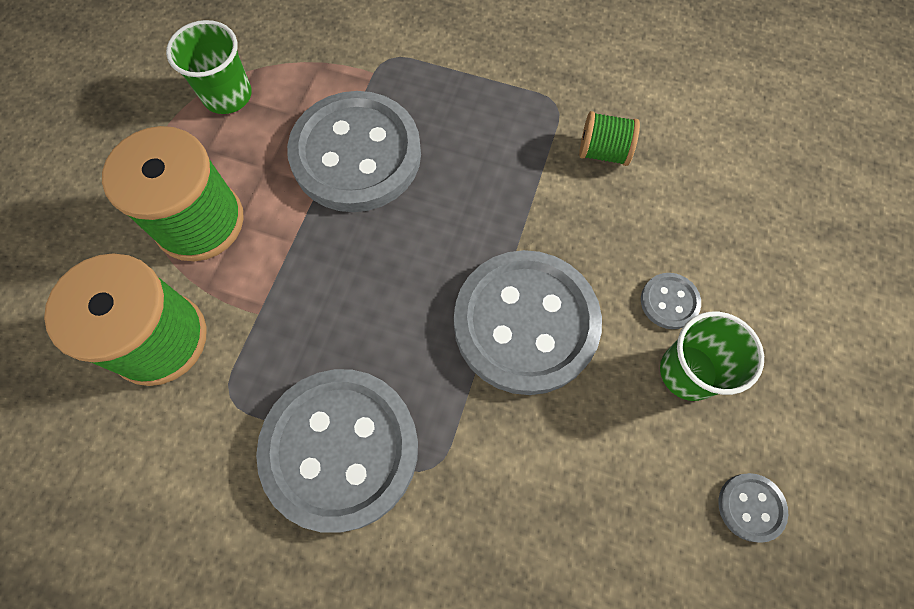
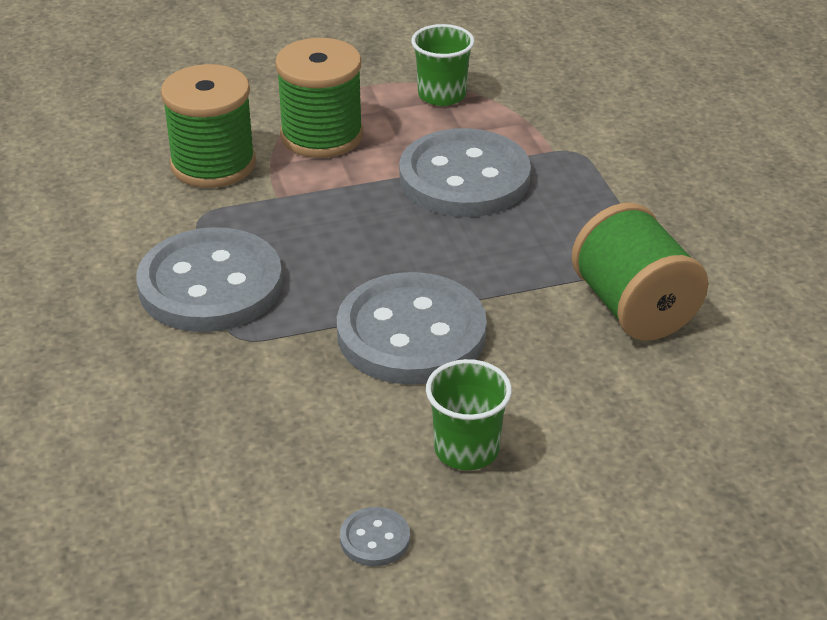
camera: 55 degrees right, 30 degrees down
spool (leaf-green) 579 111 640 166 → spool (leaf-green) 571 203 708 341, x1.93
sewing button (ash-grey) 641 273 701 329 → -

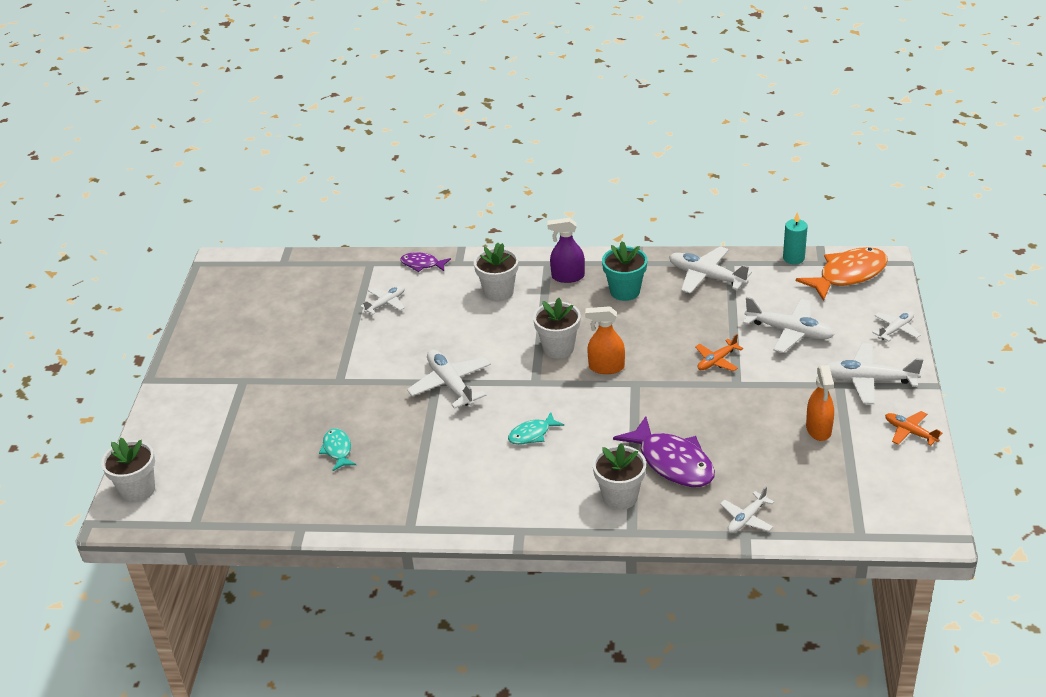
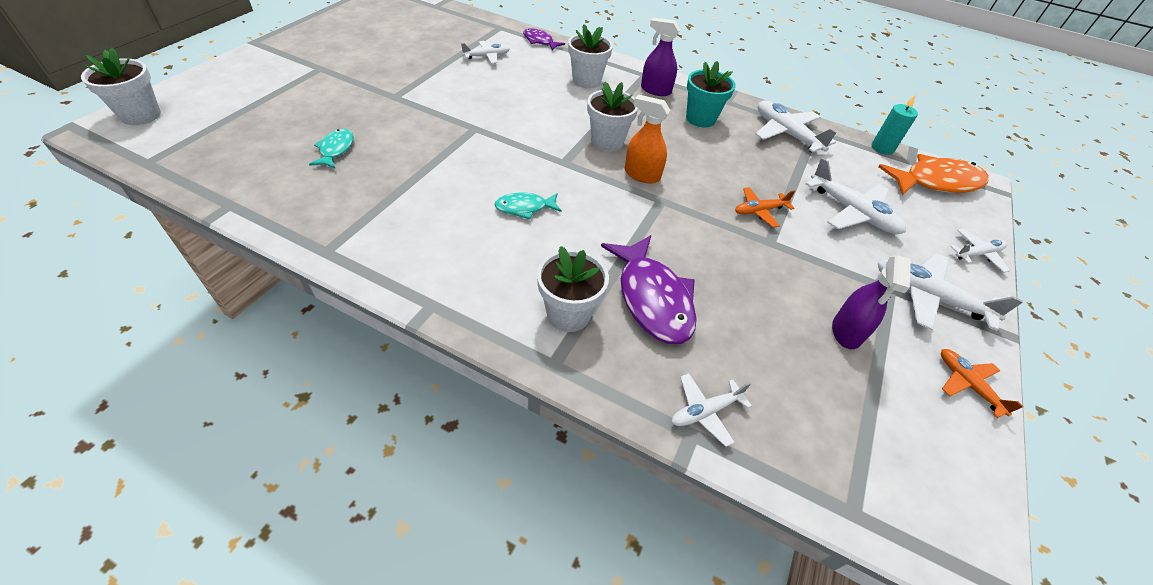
camera: 15 degrees right, 10 degrees up
spray bottle (orange-coloured) 806 365 834 441 → spray bottle (royal purple) 832 255 911 349
plane (white) 407 350 491 409 → -

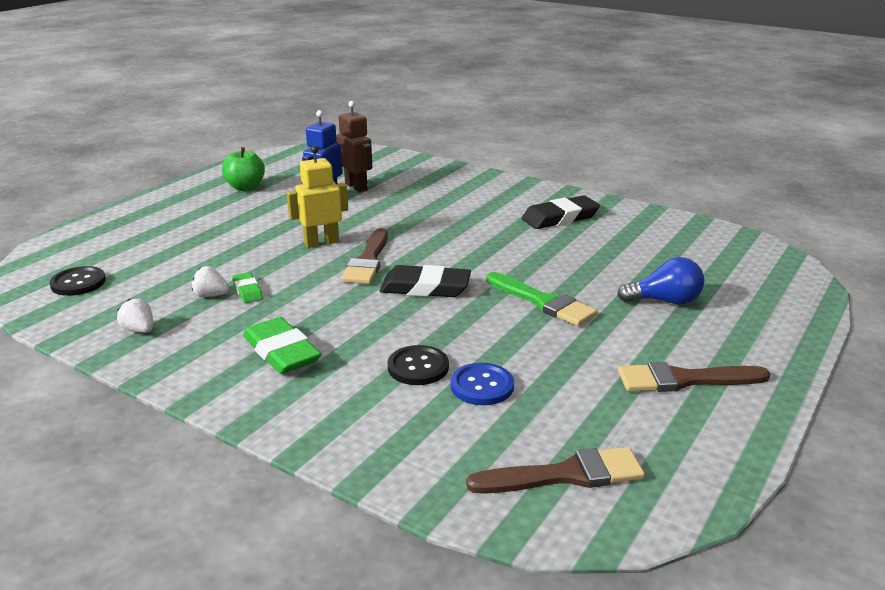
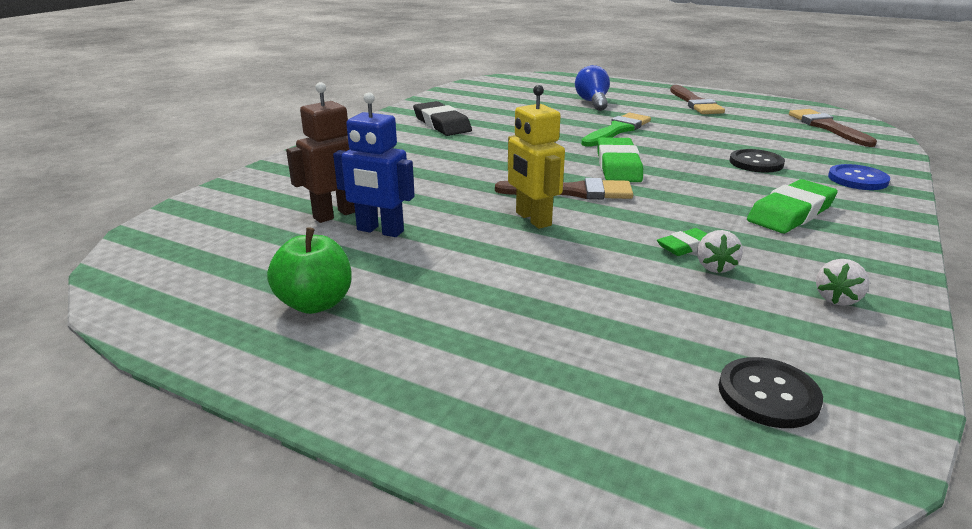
camera: 95 degrees left, 0 degrees up
pencil eraser (jet-black) 380 265 471 297 → pencil eraser (leaf-green) 597 137 643 182
sewing button (cobalt) 451 363 514 405 → sewing button (cobalt) 828 164 890 190, shifted

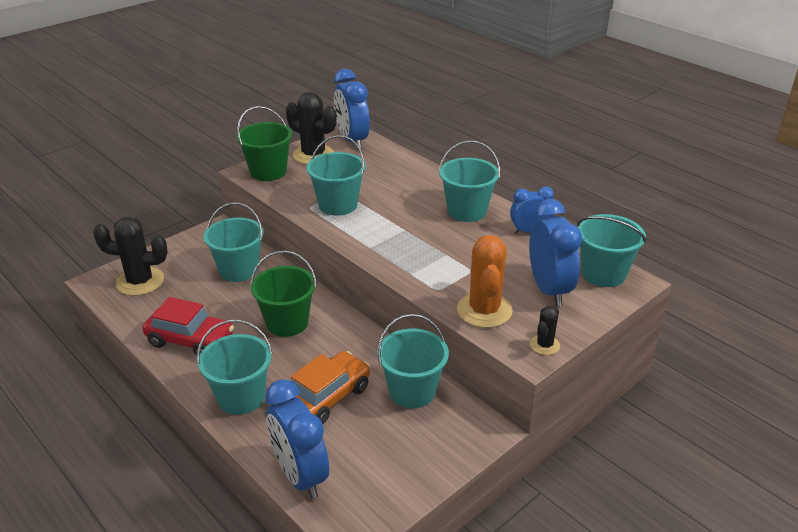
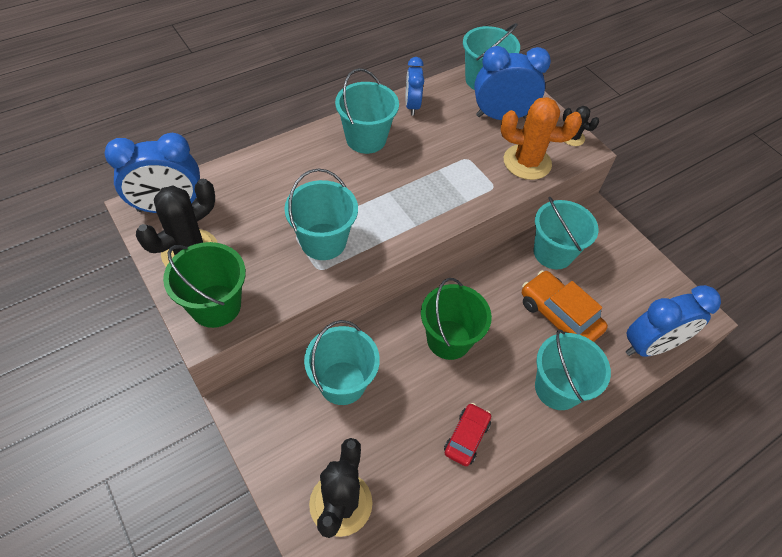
camera: 85 degrees left, 20 degrees up
toy car (scarlet) 142 297 234 356 → toy car (scarlet) 444 403 491 466, x0.62

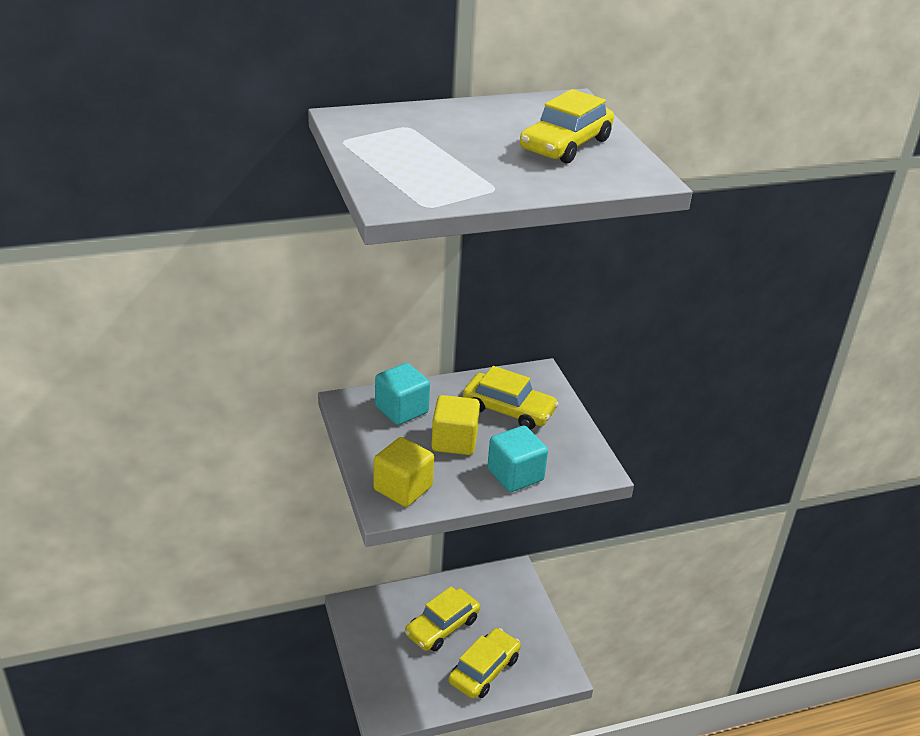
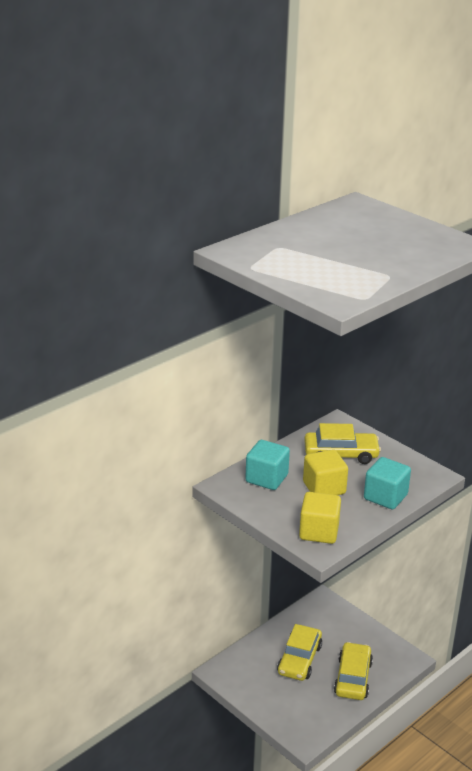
camera: 25 degrees left, 5 degrees down
toy car (bright yellow) 520 89 614 163 → -

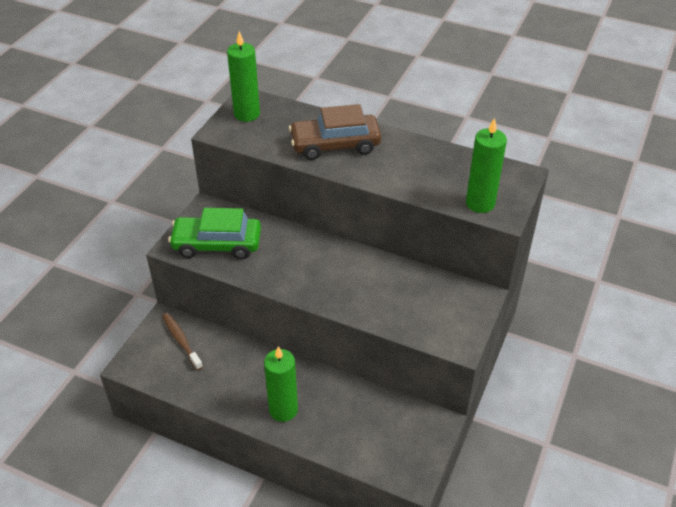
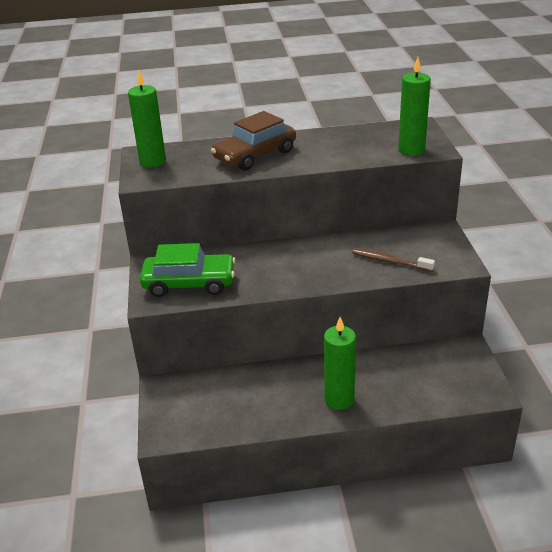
camera: 30 degrees left, 10 degrees down
toy car (leaf-green) 168 208 261 259 → toy car (leaf-green) 140 243 236 297, 150 degrees counterclockwise
toothbrush (russet) 162 313 203 370 → toothbrush (russet) 353 249 435 272, shifted

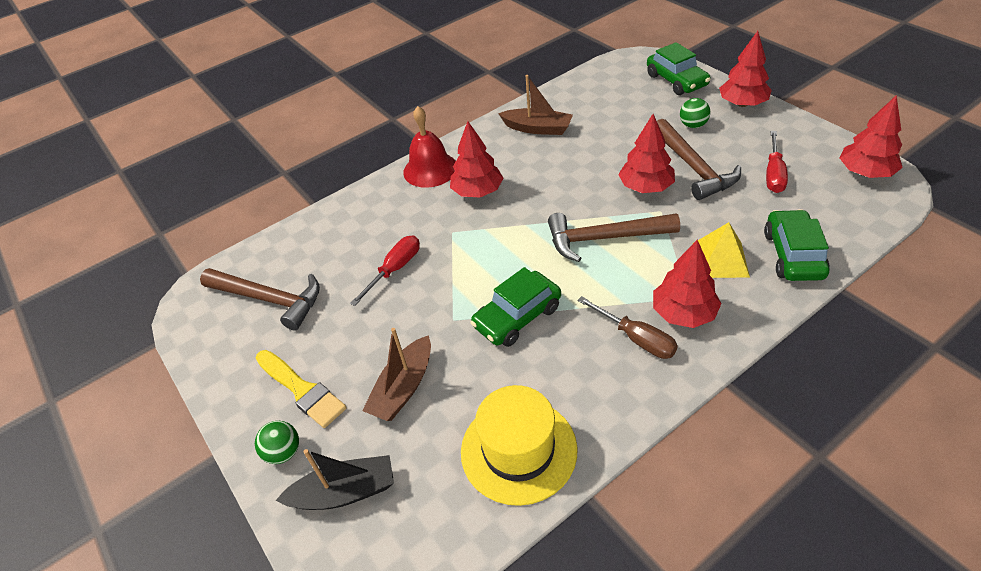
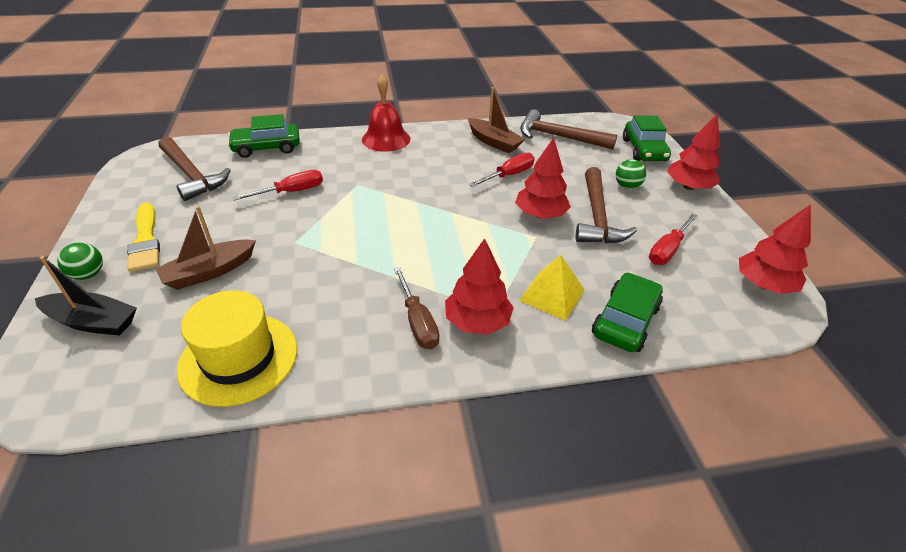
camera: 20 degrees right, 5 degrees down
toy car (leaf-green) 470 267 561 347 → toy car (leaf-green) 227 114 300 158, shifted
- → flat screwdriver (scarlet) 469 152 535 187
claw hammer (russet) 548 213 680 262 → claw hammer (russet) 520 109 617 149, shifted
fir tree (scarlet) 450 121 503 197 → -

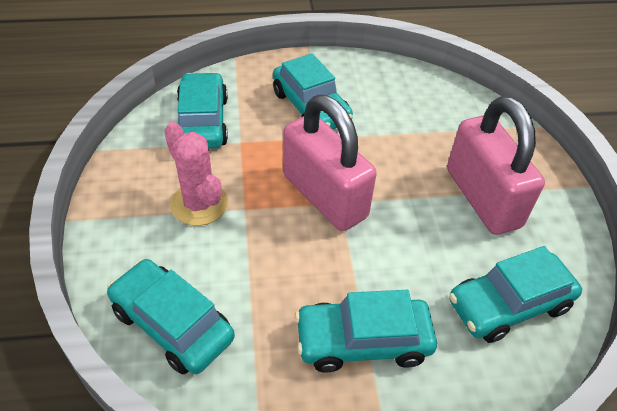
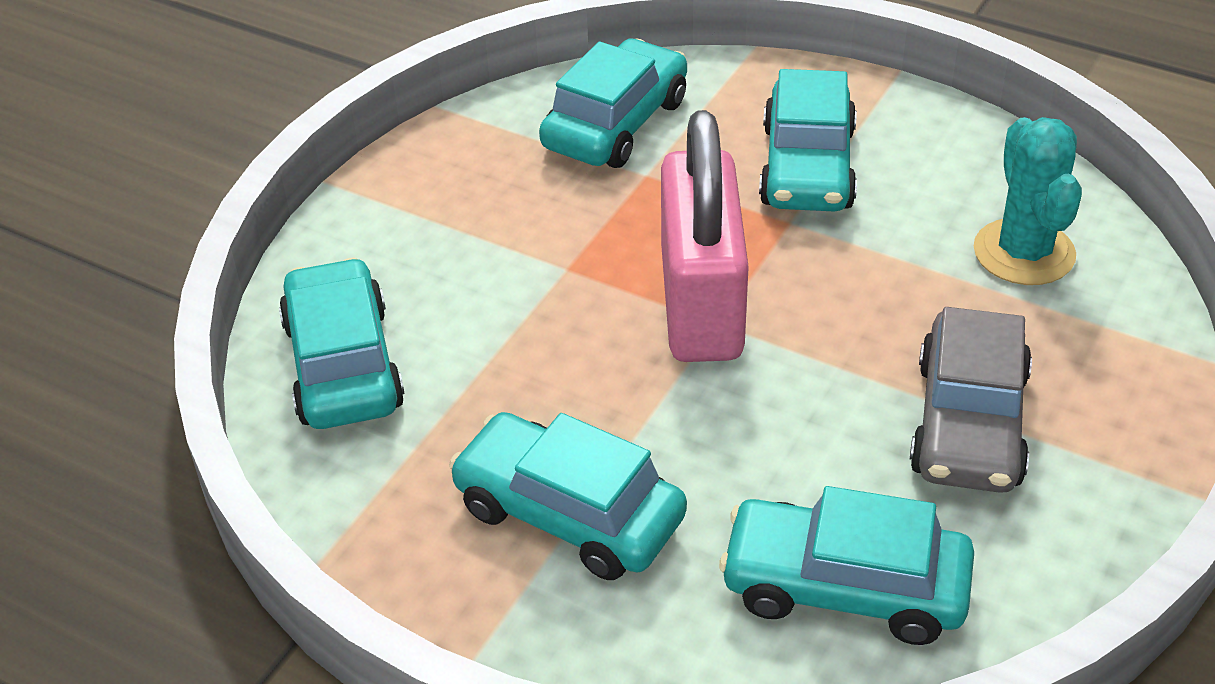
camera: 40 degrees right, 5 degrees down
padlock (rosy) 447 96 545 235 → toy car (ash-grey) 910 307 1032 493
- → saguaro cactus (aqua) 974 117 1082 285
saguaro cactus (rosy) 164 122 228 226 → -

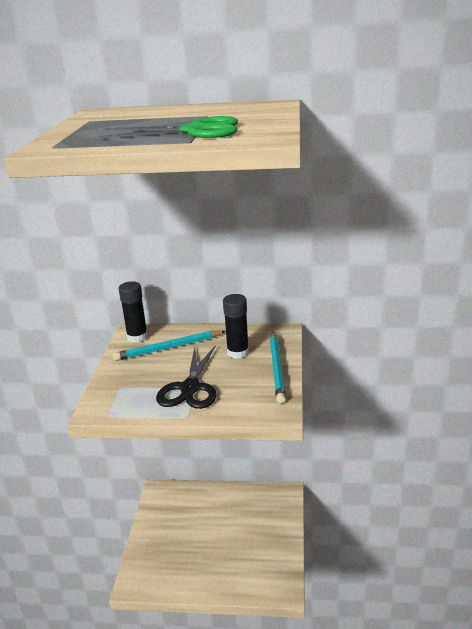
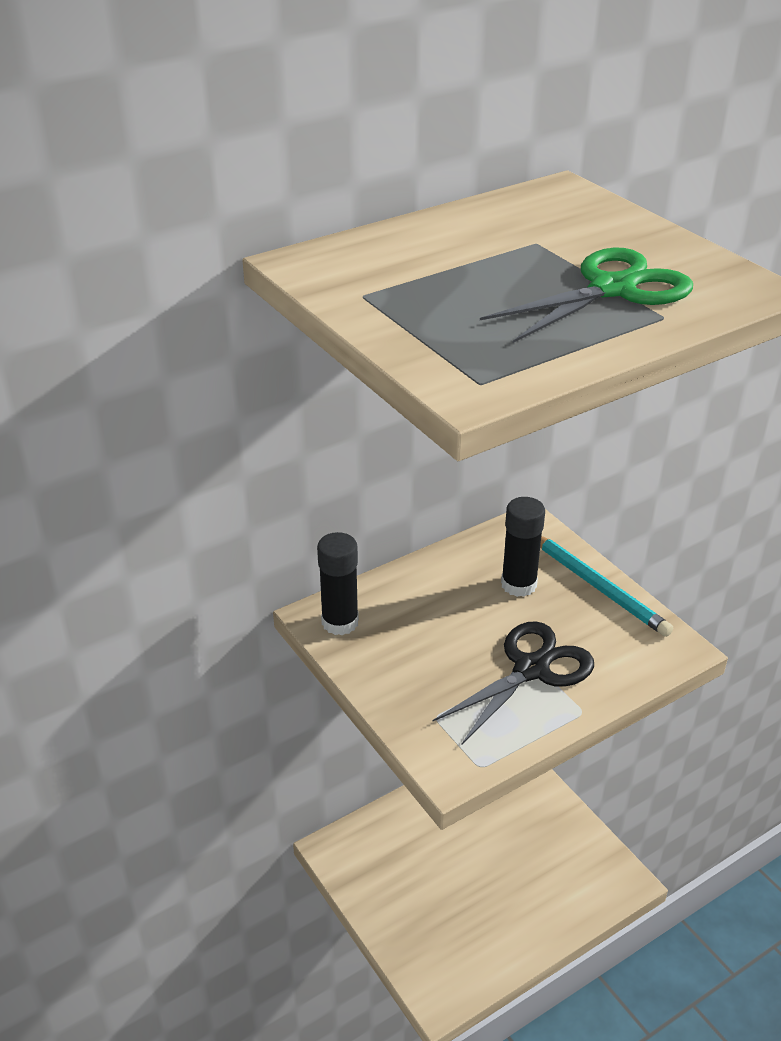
camera: 40 degrees left, 10 degrees up
shears (jet-black) 156 346 216 409 → shears (jet-black) 433 621 594 745, 105 degrees counterclockwise
lead pencil (aqua) 113 330 225 361 → -

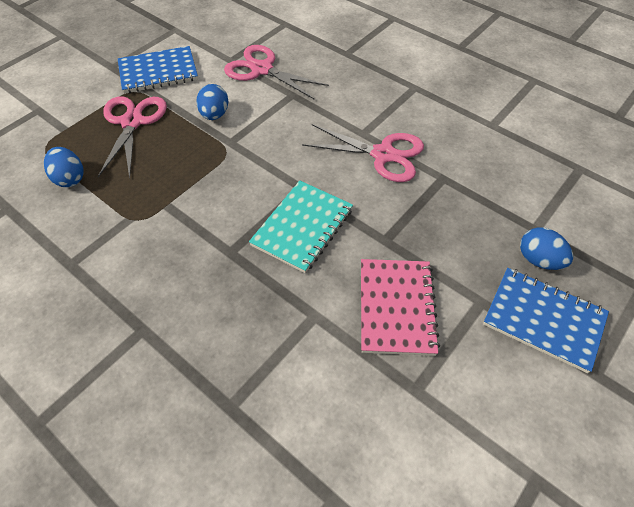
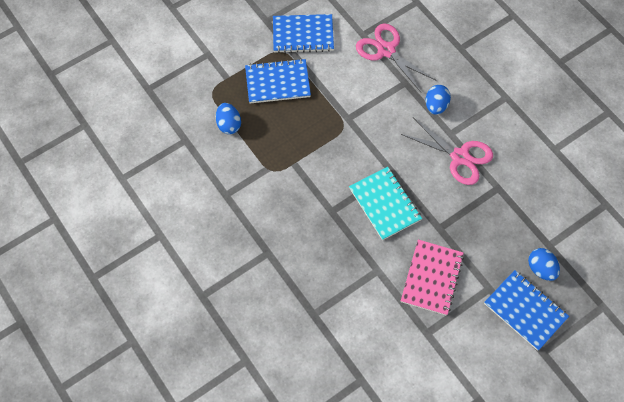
camera: 15 degrees right, 10 degrees up
shears (rosy) 98 96 167 178 → notebook (cobalt) 245 58 311 104
notebook (aqua) 249 180 353 273 → notebook (aqua) 349 167 422 240, 75 degrees counterclockwise
egg (cobalt) 196 84 229 120 → egg (cobalt) 426 85 451 115, shifted

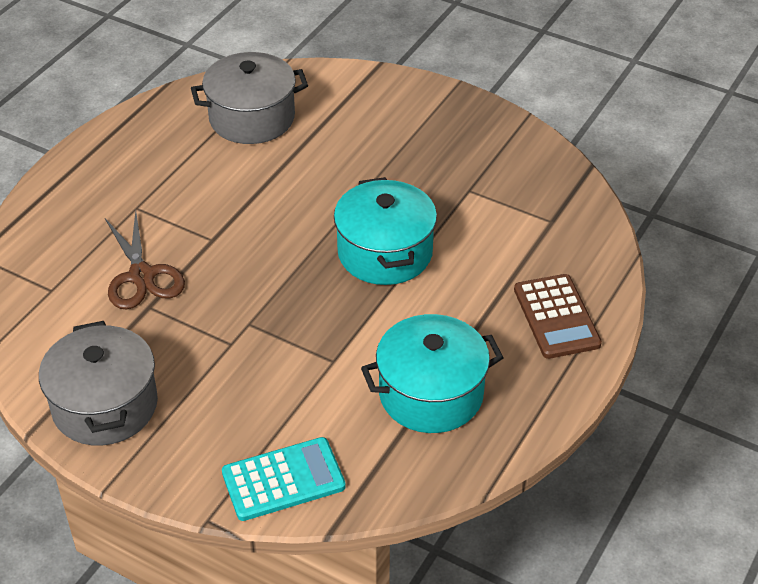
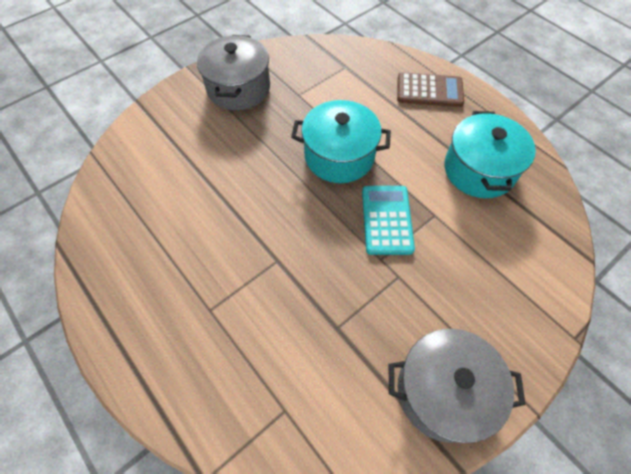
camera: 70 degrees left, 15 degrees up
cooking pot (ash-grey) 191 52 308 144 → cooking pot (ash-grey) 197 35 270 110, shifted
calculator (aqua) 222 437 346 521 → calculator (aqua) 362 186 415 255, shifted
shears (russet) 105 210 185 309 → -

